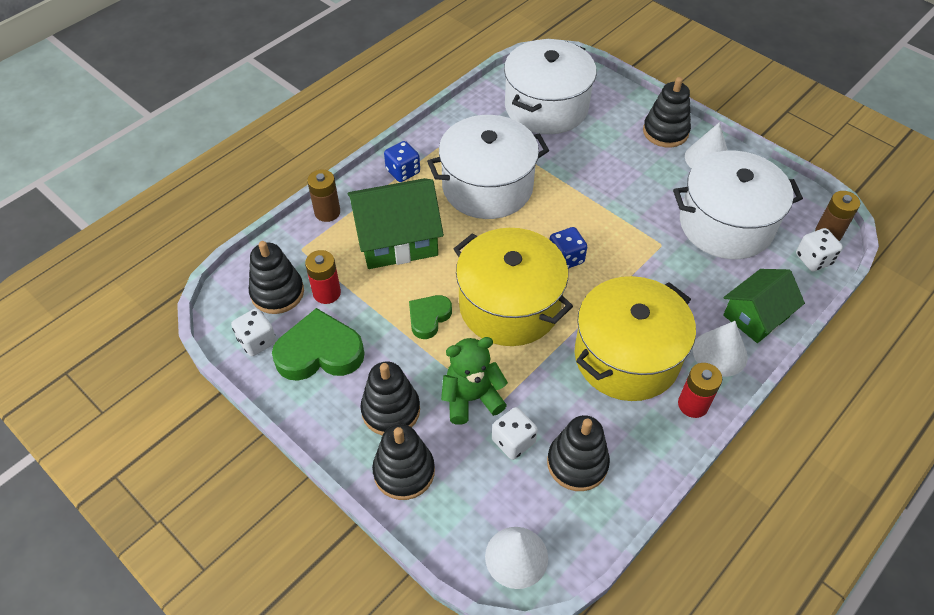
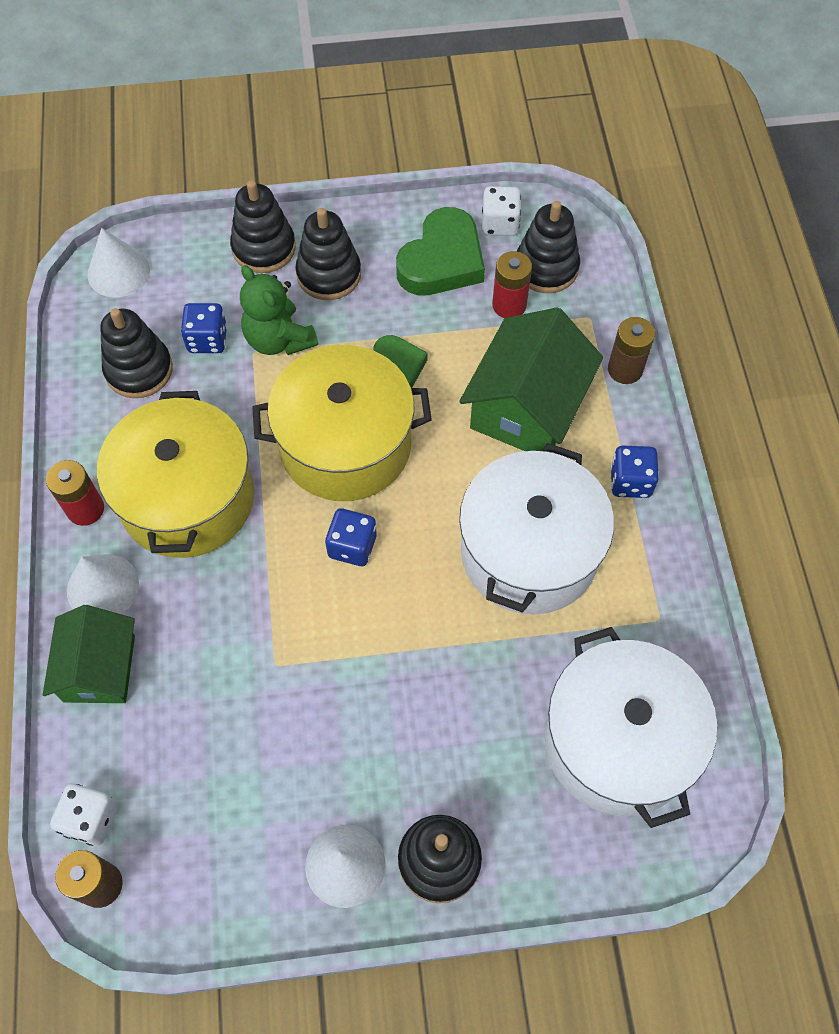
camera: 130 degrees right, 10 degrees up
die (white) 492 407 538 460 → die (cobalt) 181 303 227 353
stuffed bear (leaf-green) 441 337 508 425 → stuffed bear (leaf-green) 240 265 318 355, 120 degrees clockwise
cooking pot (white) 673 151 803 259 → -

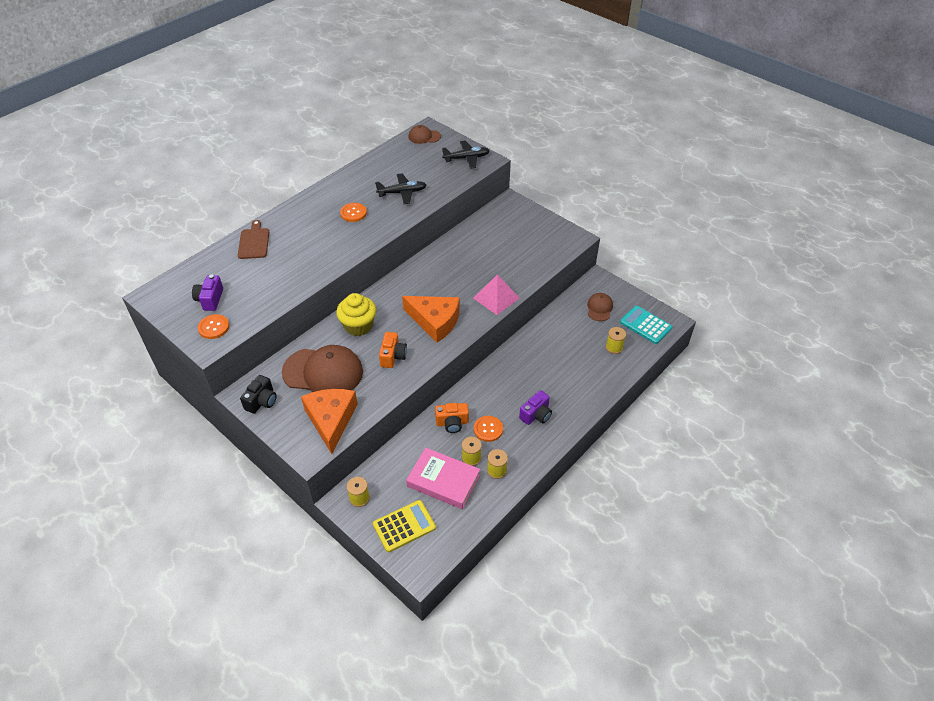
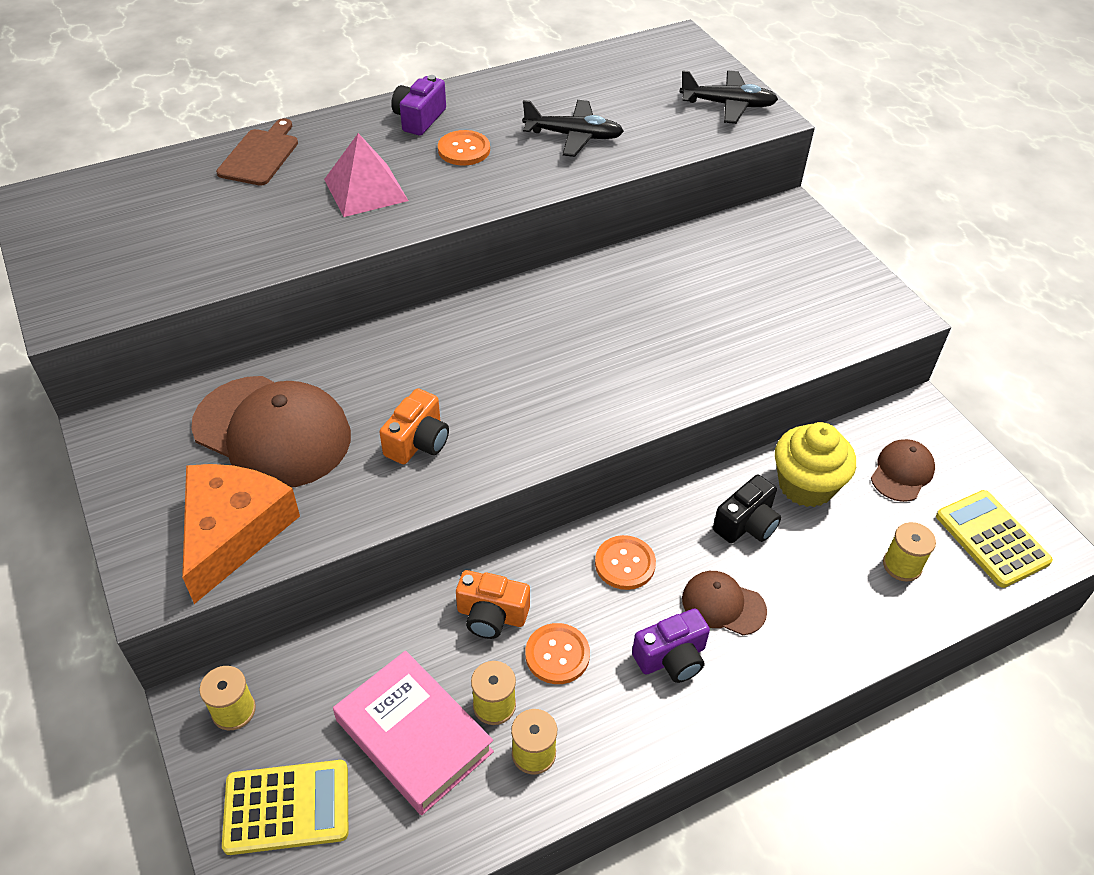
camera: 20 degrees right, 0 degrees up
pyramid shape (rosy) 473 274 519 315 → pyramid shape (rosy) 324 133 408 217, shifted
compact camera (royal purple) 192 274 223 311 → compact camera (royal purple) 391 75 446 136, shifted
sewing button (orange-coloured) 198 314 229 339 → sewing button (orange-coloured) 595 535 656 590, shifted
baseball cap (russet) 409 125 441 144 → baseball cap (russet) 682 571 767 635, shifted
compact camera (jet-black) 240 375 276 414 → compact camera (jet-black) 713 474 781 543, shifted
cupcake (bright yellow) 336 293 376 336 → cupcake (bright yellow) 775 422 856 507, shifted
calculator (aqua) 620 306 672 344 → calculator (bright yellow) 936 490 1053 588
piece of cheese (orange-coloured) 402 296 460 343 → -

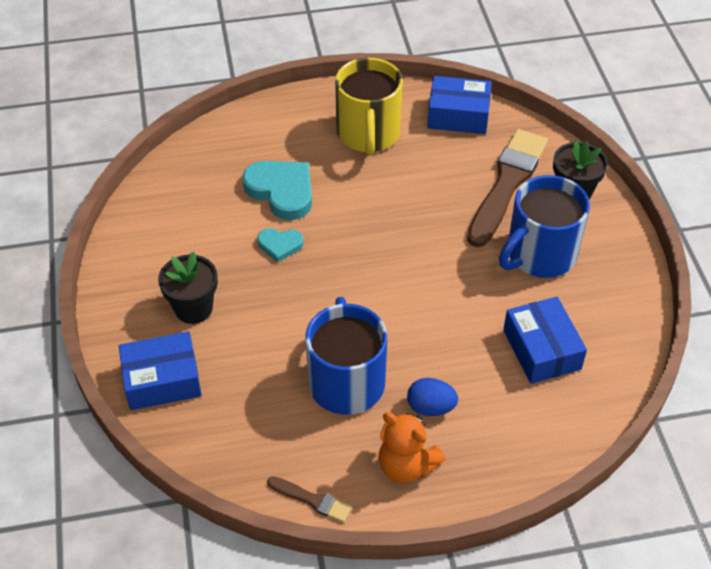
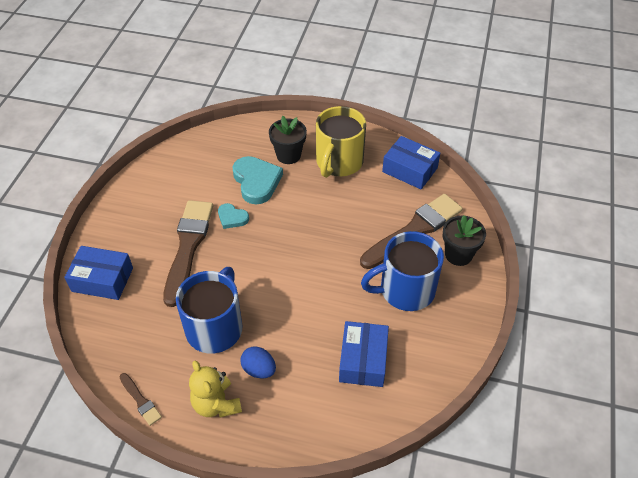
camera: 25 degrees right, 0 degrees up
- → brush (russet) 163 200 213 307
stuffed bear (orange-coloured) 379 412 445 483 → stuffed bear (bright yellow) 189 361 242 418
plant pot (jet-black) 158 252 218 324 → plant pot (jet-black) 269 116 307 164, shifted

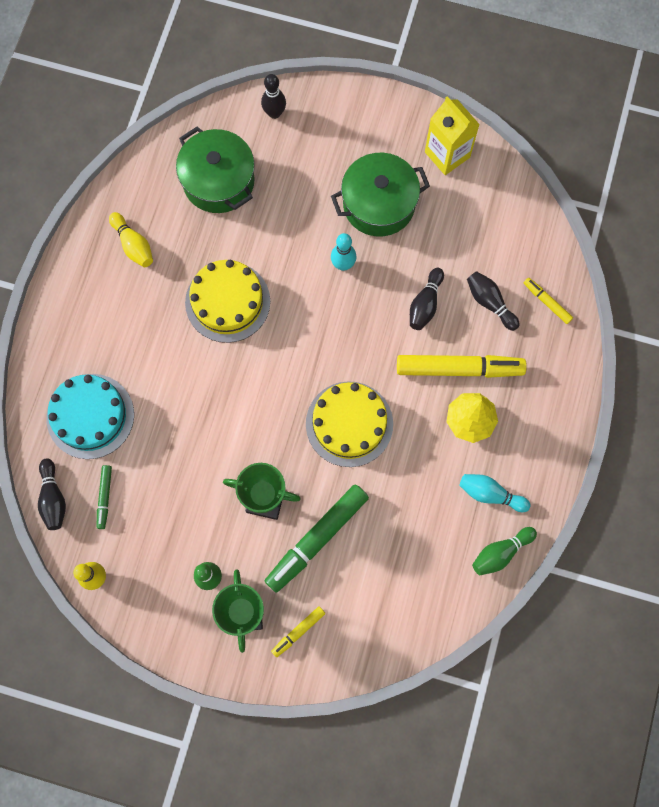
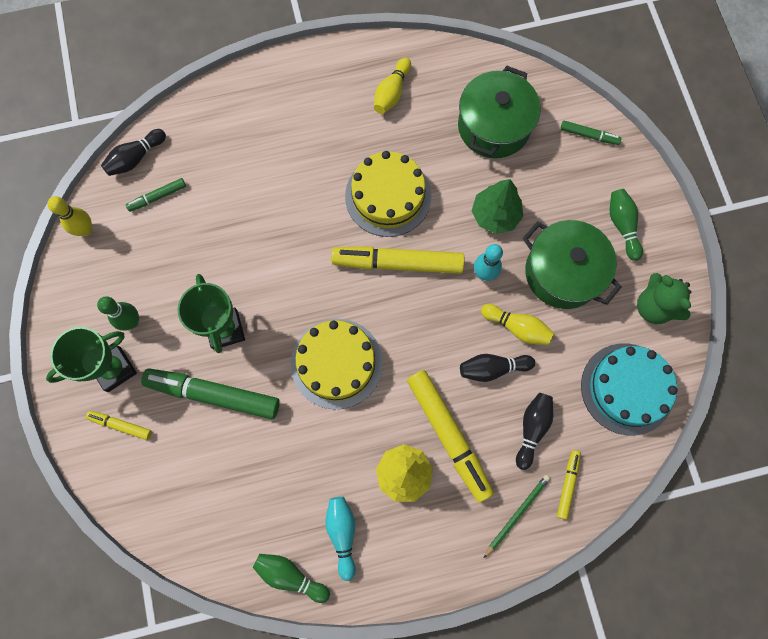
camera: 60 degrees right, 0 degrees up
- → marker (bright yellow) 331 246 465 274
- → fir tree (leaf-green) 472 179 523 234
- → skittle (bright yellow) 481 304 554 345
- → lead pencil (leaf-green) 484 475 550 558
skittle (jet-black) 261 74 286 119 → marker (leaf-green) 560 121 621 145
gateau (aqua) 47 374 134 459 → gateau (aqua) 581 343 678 435, shifted
- → skittle (leaf-green) 610 189 643 261
milk carton (bright yellow) 425 96 480 175 → stuffed bear (leaf-green) 637 273 691 324

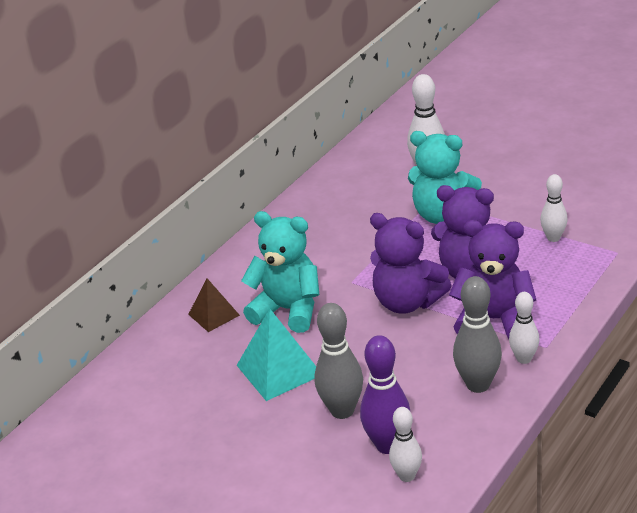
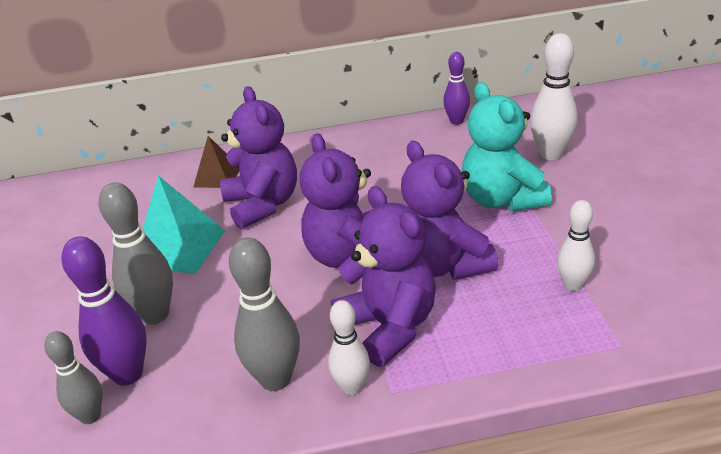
camera: 45 degrees right, 0 degrees up
skittle (white) 389 407 422 482 → skittle (ash-grey) 44 331 102 424
stuffed bear (aqua) 241 211 319 333 → stuffed bear (royal purple) 220 86 297 229
- → skittle (royal purple) 443 52 470 125

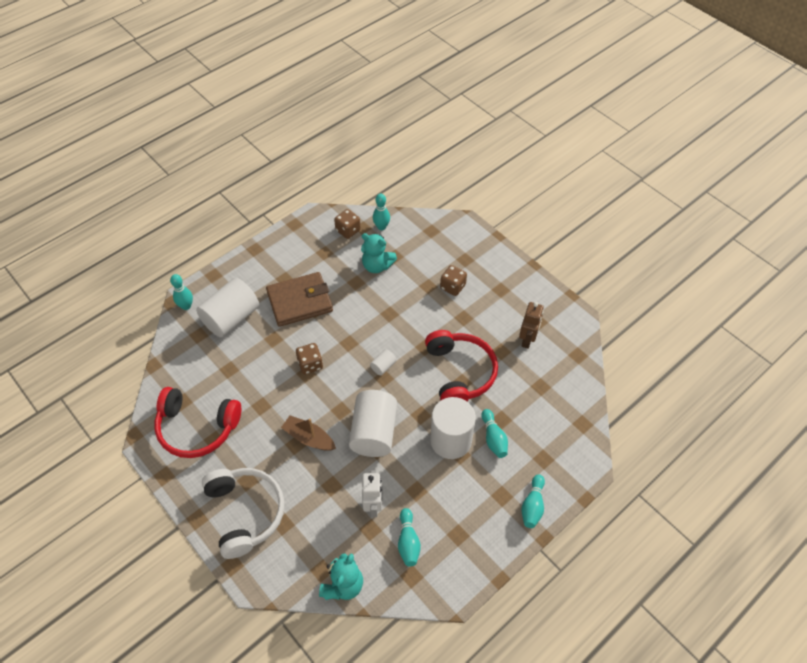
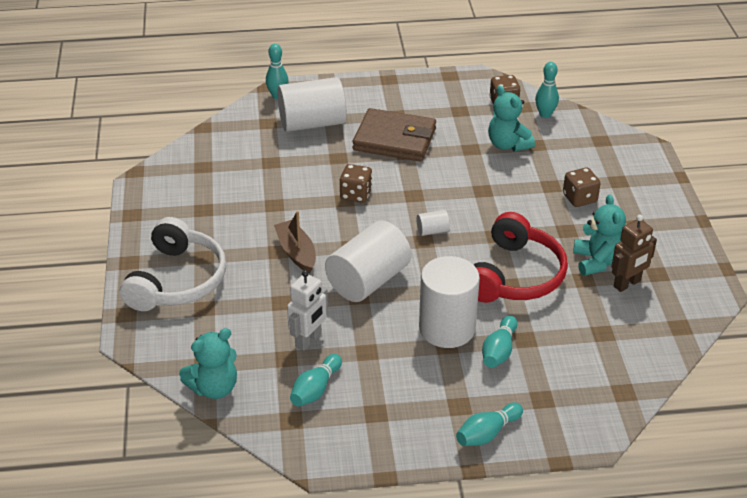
camera: 35 degrees right, 15 degrees down
- → stuffed bear (aqua) 573 195 626 276
headphones (scarlet) 154 387 241 458 → -

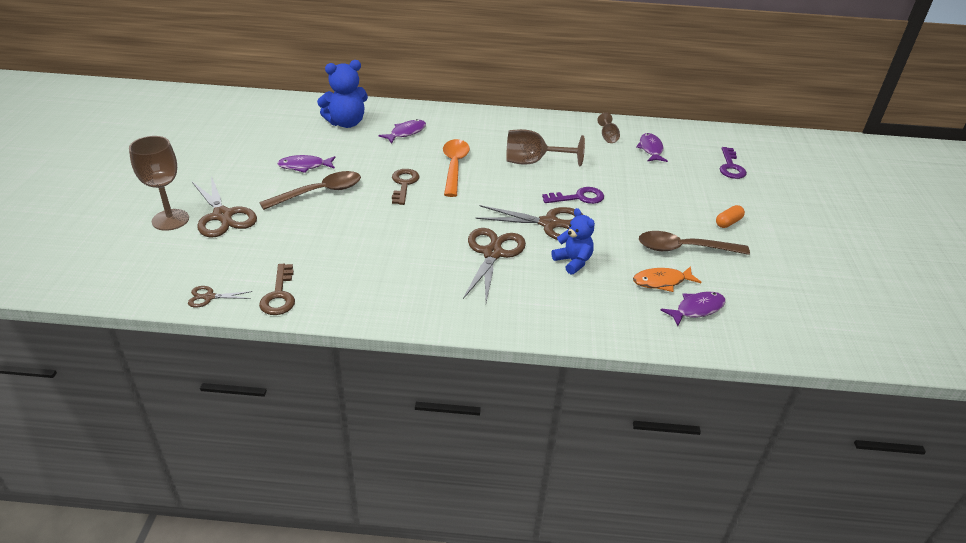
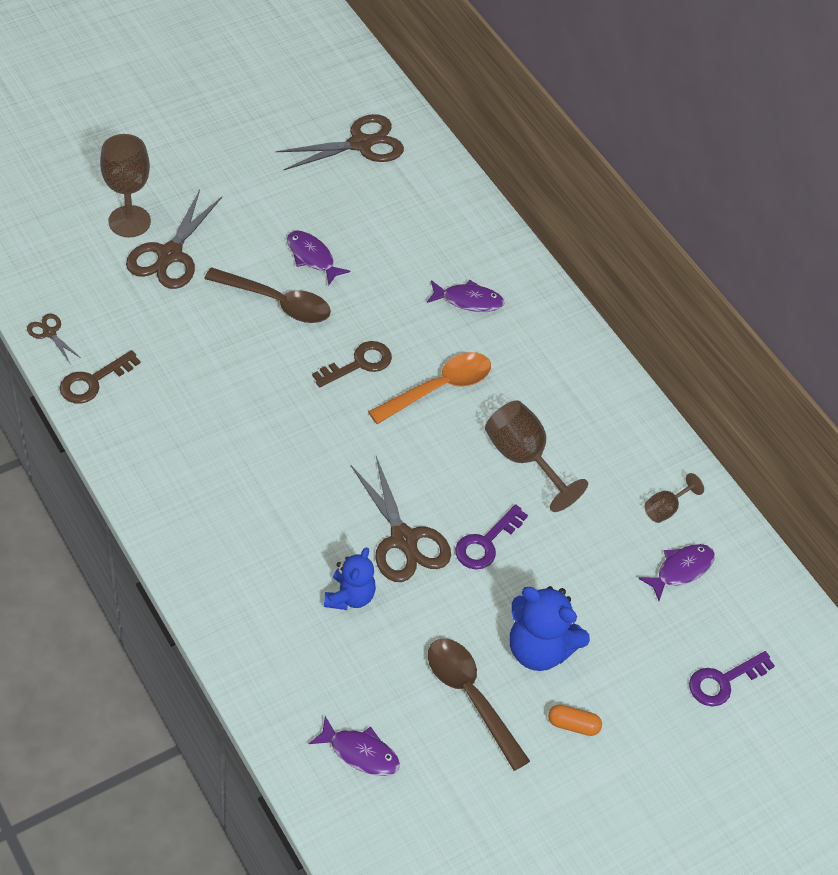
camera: 50 degrees right, 15 degrees up
shears (russet) 463 228 526 302 → shears (russet) 276 114 404 170, shifted
latchkey (royal purple) 542 187 604 204 → latchkey (royal purple) 455 504 528 569, 90 degrees clockwise
stuffed bear (cobalt) 317 60 368 128 → stuffed bear (cobalt) 510 586 590 671, shifted
toy fish (orange-coloured) 633 266 701 292 → -

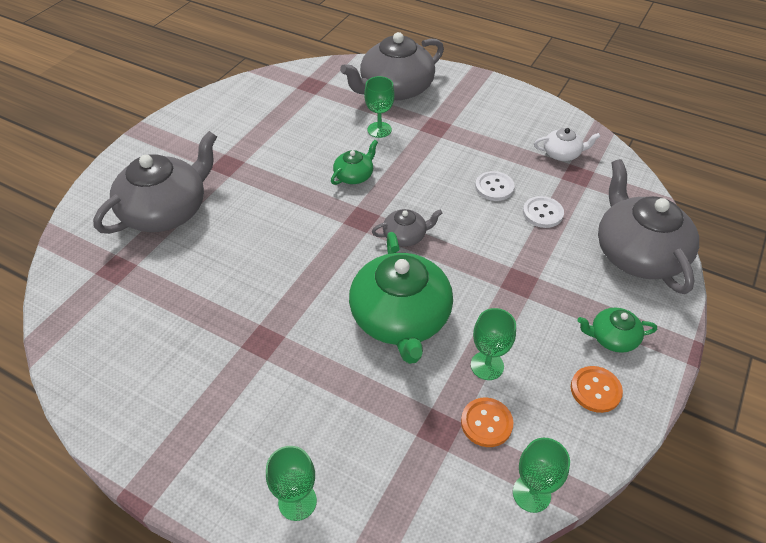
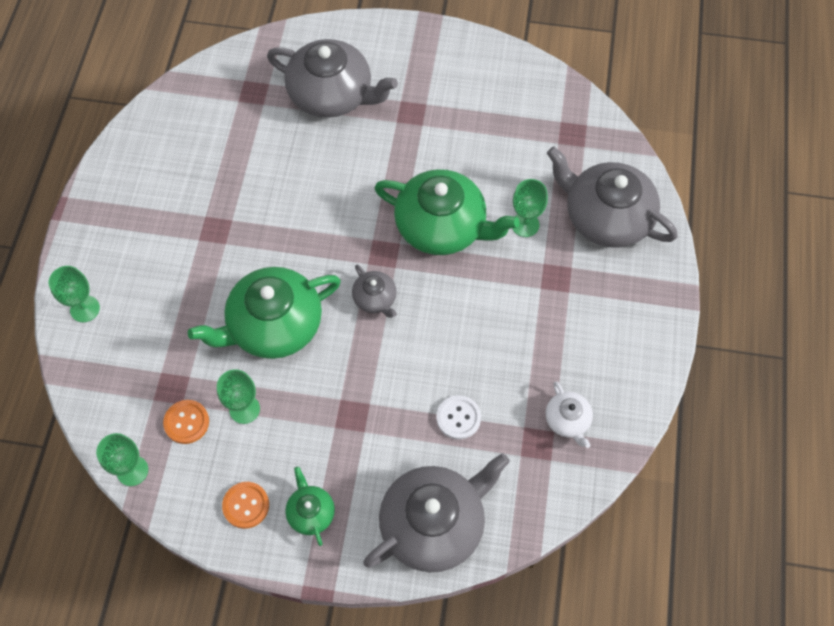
camera: 70 degrees right, 15 degrees up
tea pot (leaf-green) 331 140 378 185 → tea pot (leaf-green) 374 169 520 255, x2.11
sewing button (white) 475 171 515 201 → -

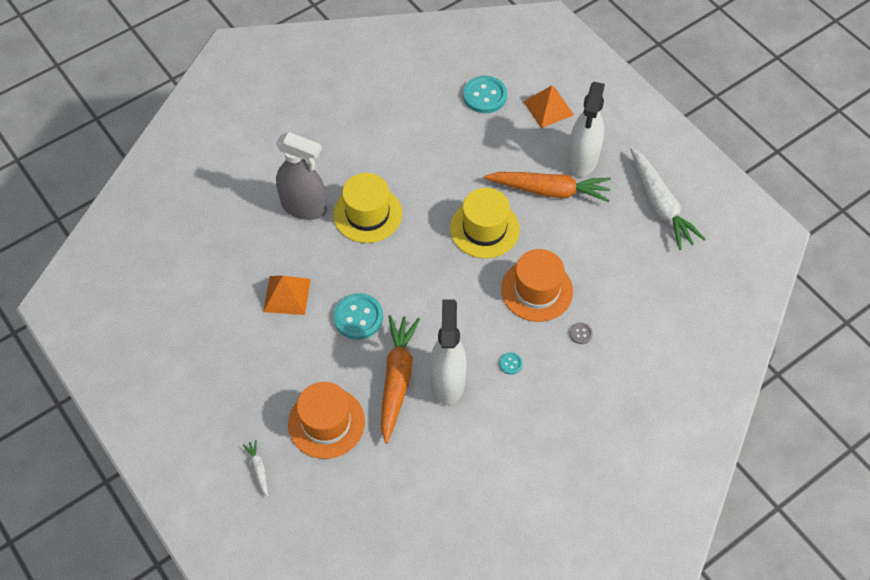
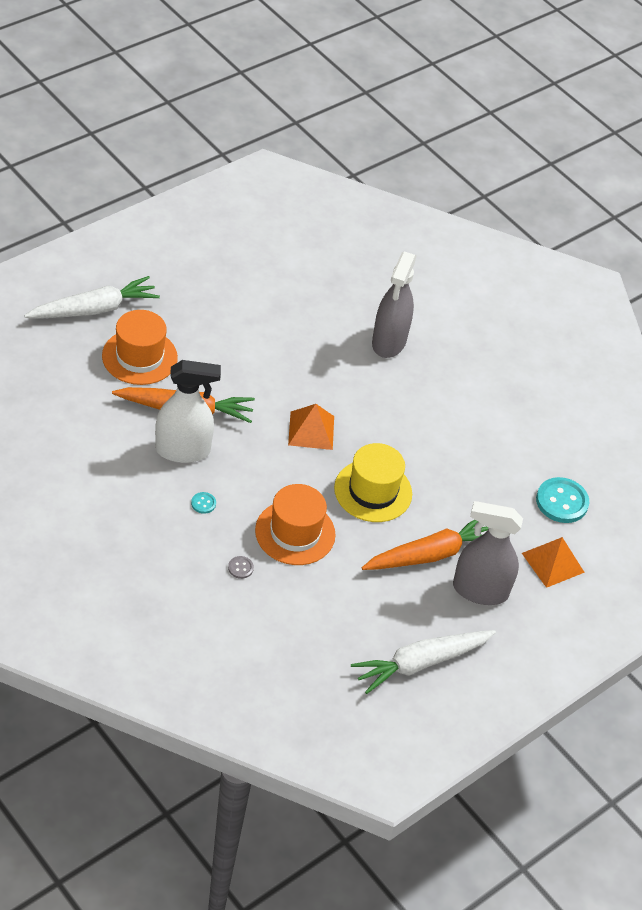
camera: 80 degrees right, 10 degrees down
root vegetable (white) 243 440 268 496 → root vegetable (white) 24 276 160 318, x2.37
pyramid shape (orange-coloured) 263 276 311 315 → pyramid shape (orange-coloured) 288 404 334 450, shifted
root vegetable (orange-coloured) 484 172 611 202 → root vegetable (orange-coloured) 361 520 488 570, 120 degrees counterclockwise
spray bottle (white) 567 82 605 176 → spray bottle (ash-grey) 453 501 523 605
tall hat (bright yellow) 333 173 402 243 → -
sewing button (aqua) 333 293 383 340 → -

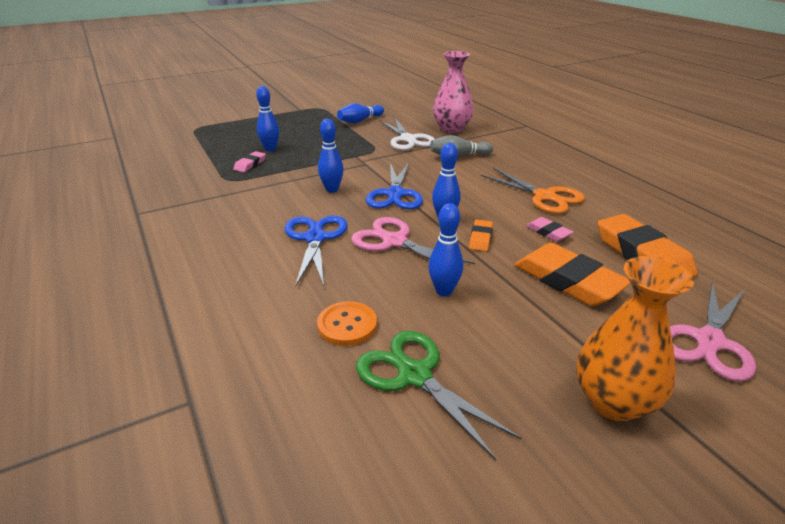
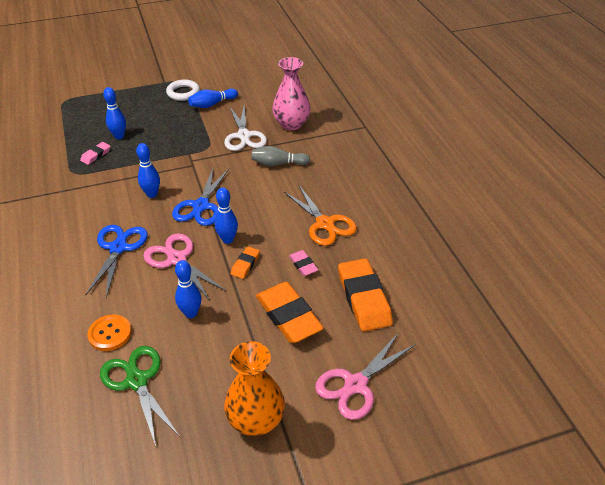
camera: 10 degrees right, 10 degrees up
- → hoop (white) 166 79 200 101

